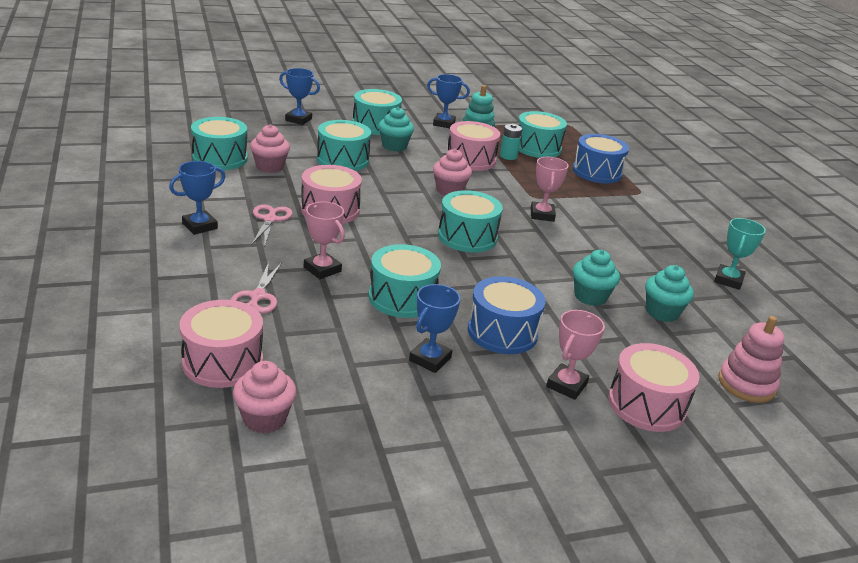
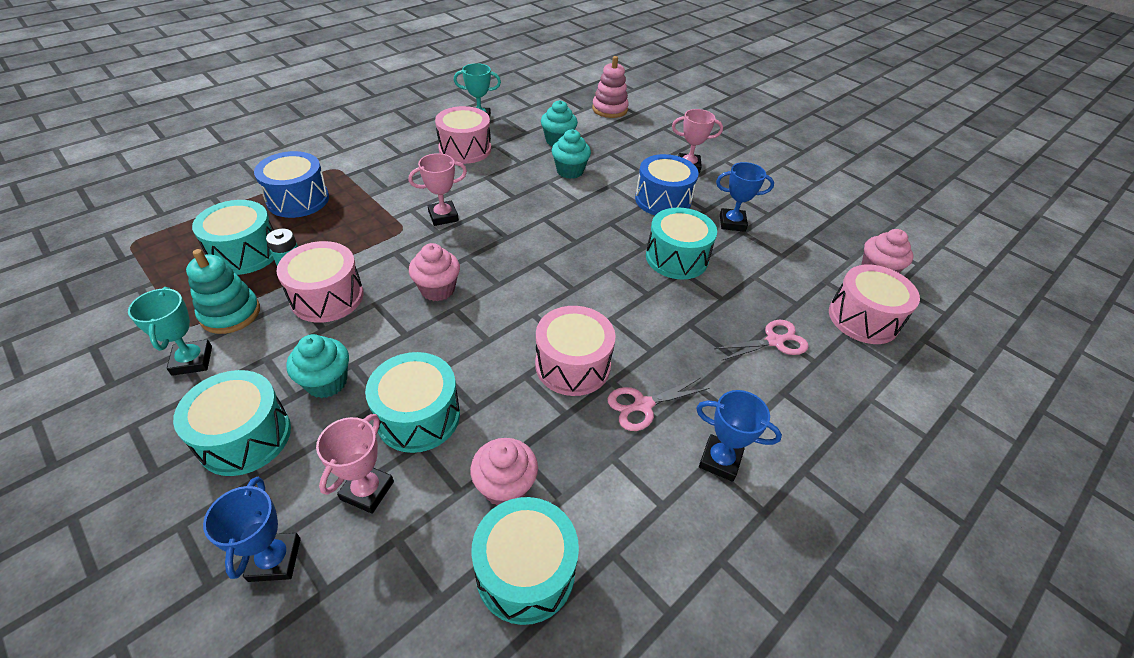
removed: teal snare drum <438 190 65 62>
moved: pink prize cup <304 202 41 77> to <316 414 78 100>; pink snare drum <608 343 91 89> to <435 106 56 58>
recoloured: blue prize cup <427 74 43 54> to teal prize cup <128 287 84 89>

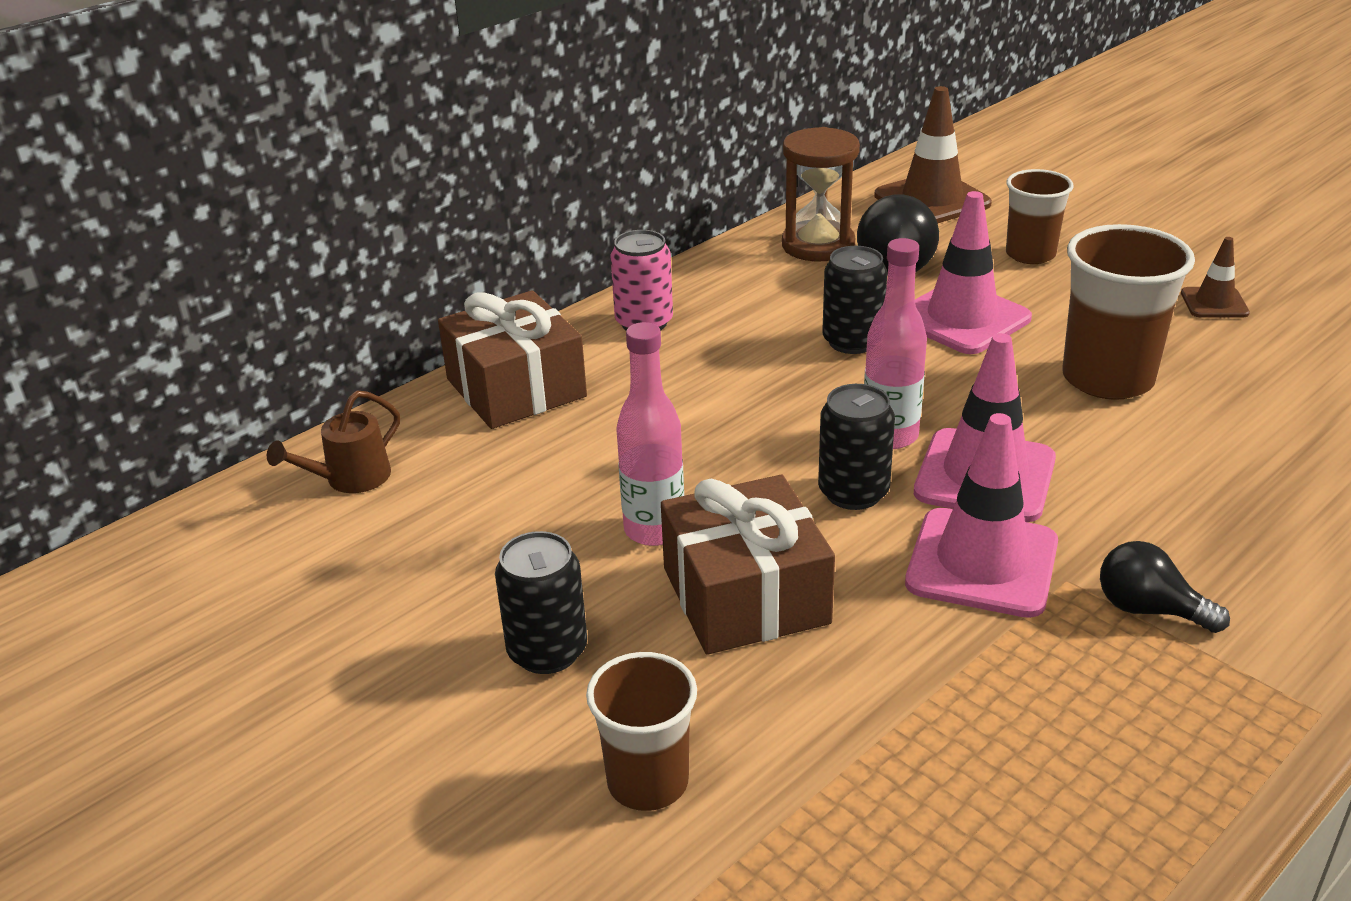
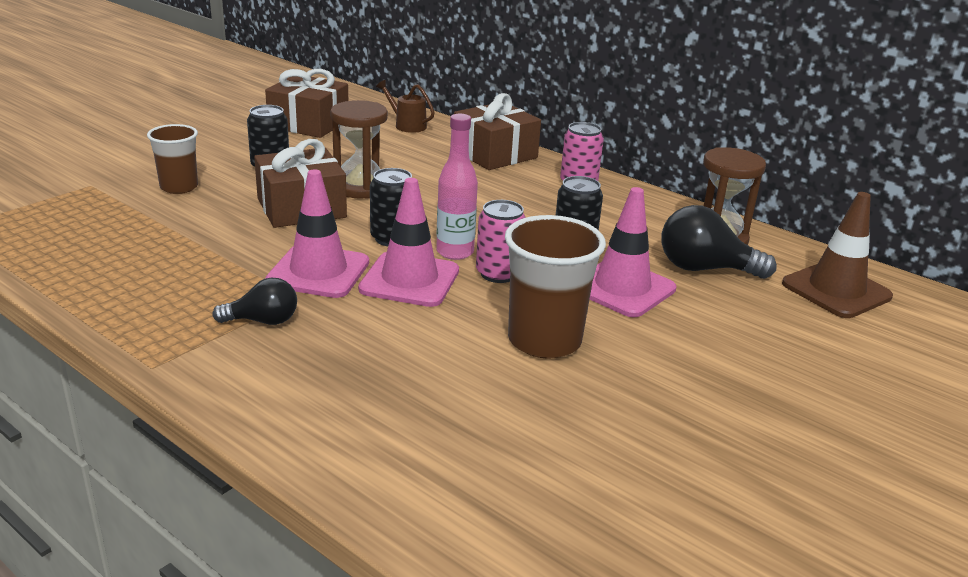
removed: russet cup <1006 169 68 95>; russet road cone <1181 237 69 81>
added: russet present <265 69 83 69>; pink tin <476 200 50 83>
replaced: pink flask <616 322 68 224> to russet hourglass <330 100 58 99>
turned: ebony lightbulb <1100 541 130 92> = <212 278 85 47> 60 degrees clockwise

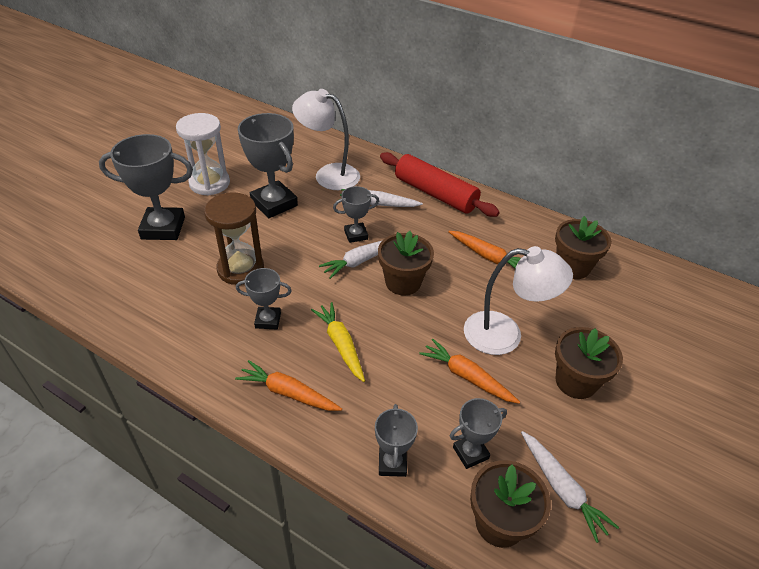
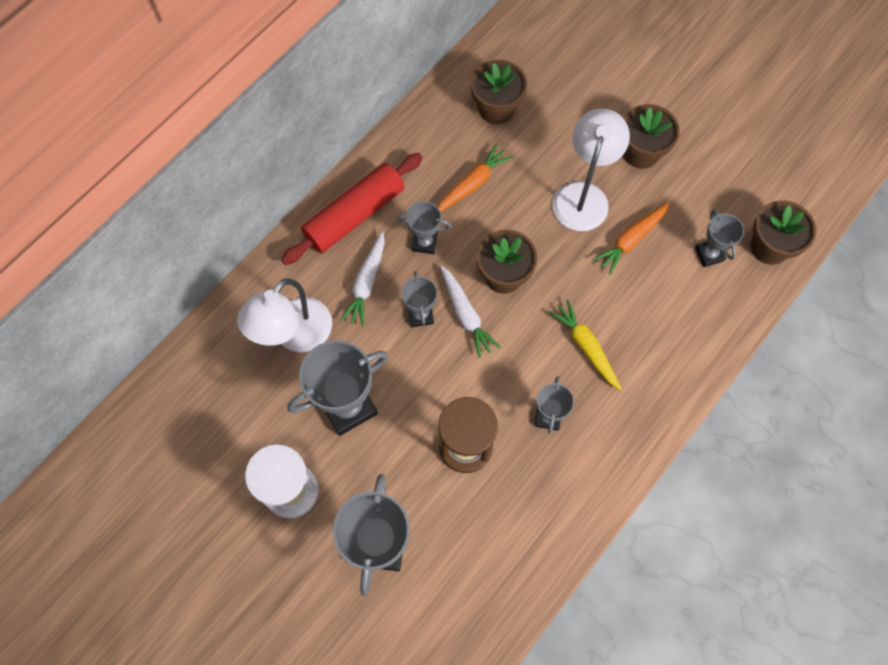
removed: bright orange toy carrot <235 360 107 51>; pure white toy carrot <521 431 98 112>
moved: gray prize cup <375 404 43 73> to <397 201 54 53>
turned: golden toy carrot <311 302 54 80> = <549 299 73 92> 75 degrees clockwise

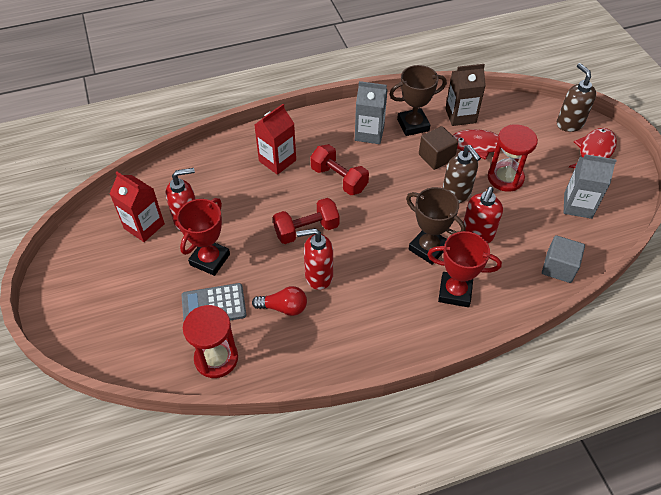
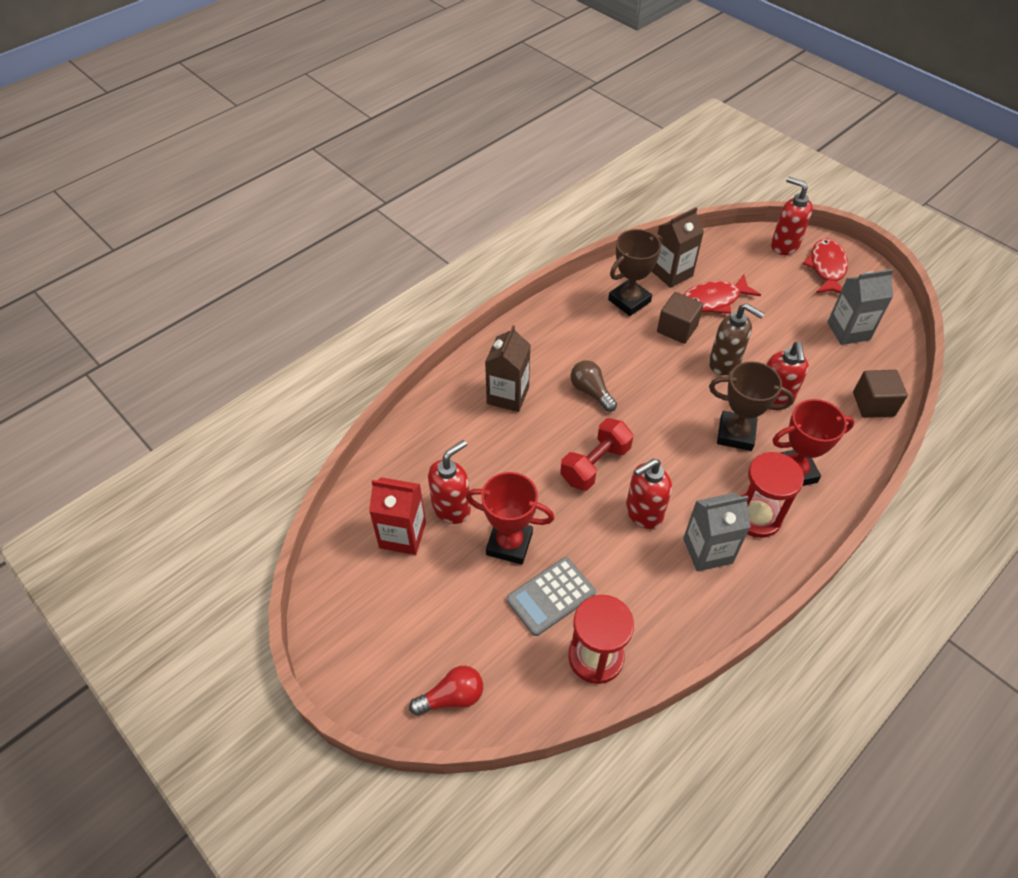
moved: crimson lightbulb <252 286 55 30> to <409 666 74 50>; gray carton <355 81 33 63> to <683 493 68 79>; crimson hourglass <488 124 50 68> to <741 452 63 86>
replaced: crimson dumbbell <310 144 59 51> to russet lightbulb <571 360 46 52>
recoloured: crimson carton <254 104 42 71> to russet carton <485 325 46 87>; gray cube <542 235 43 48> to russet cube <853 370 55 48>; russet soap dispenser <557 63 39 69> to crimson soap dispenser <771 177 42 78>
turned: crimson prize cup <177 198 53 78> = <466 472 88 92> 75 degrees counterclockwise

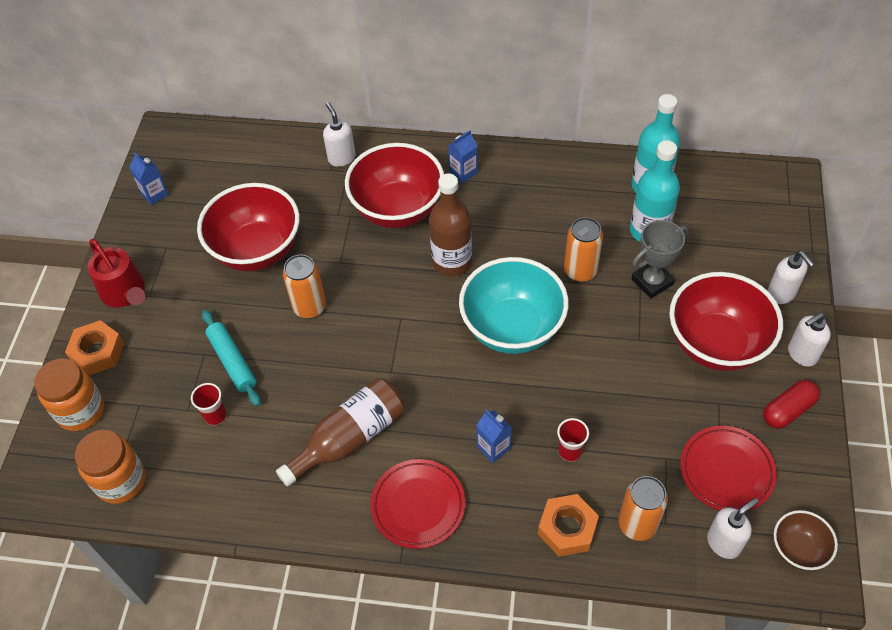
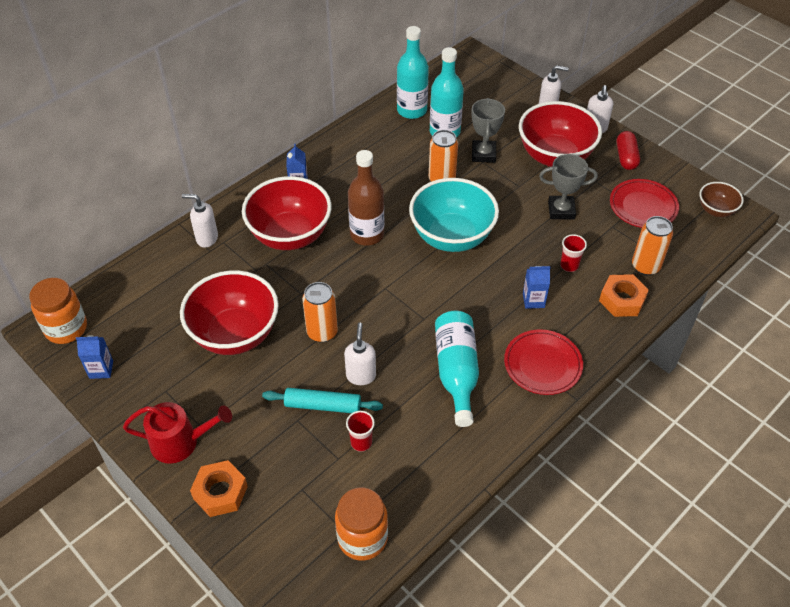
added: gray prize cup <539 154 59 66>
moved: bright orange jar <34 358 70 73> to <29 278 58 66>; pure white soap dispenser <707 498 52 61> to <344 323 32 62>
recoloured: russet flask <276 378 129 109> to teal flask <435 311 44 116>

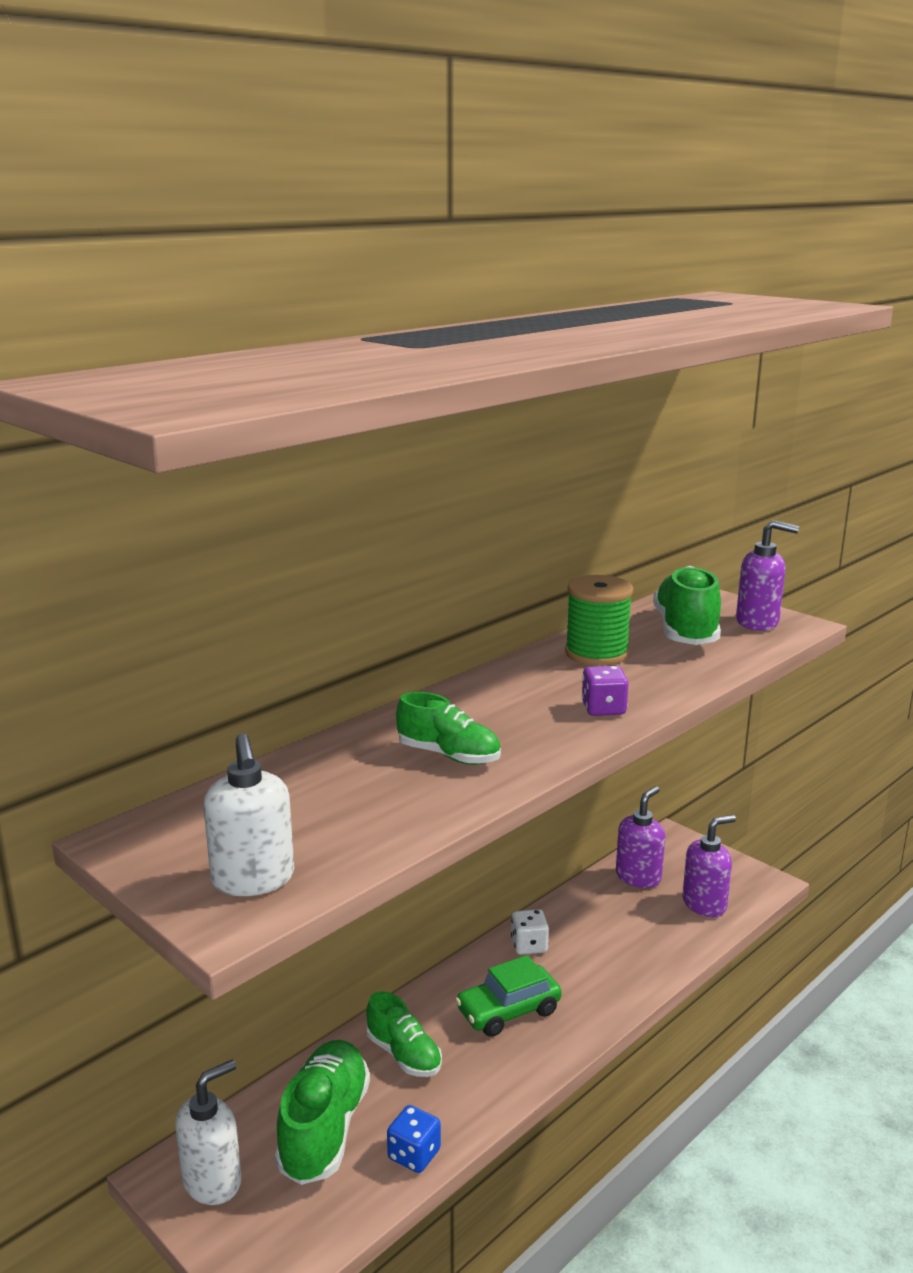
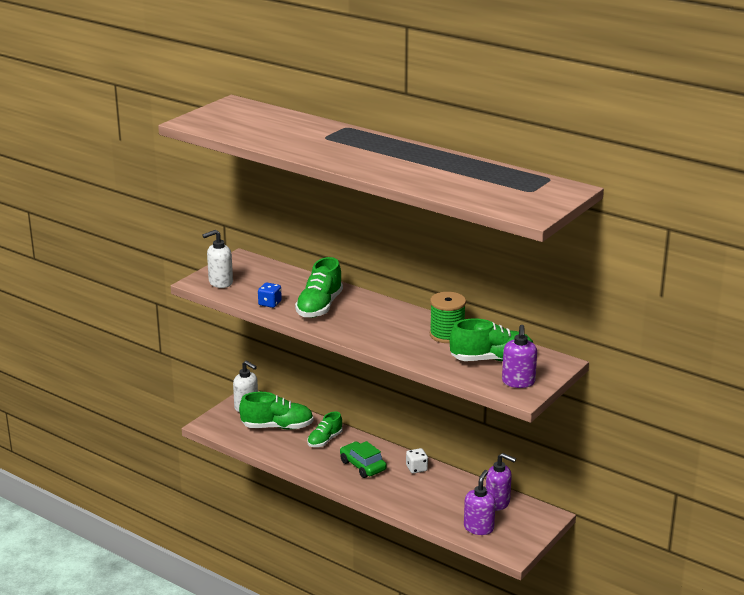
removed: royal purple dice <582 666 47 50>
moved: blue dice <387 1105 54 68> to <258 283 24 25>
turned: royal purple soap dispenser <683 815 53 102> = <464 470 32 65> 120 degrees counterclockwise
resized: emerald lace-up shoe <396 692 105 73> = <295 257 48 61> x1.57

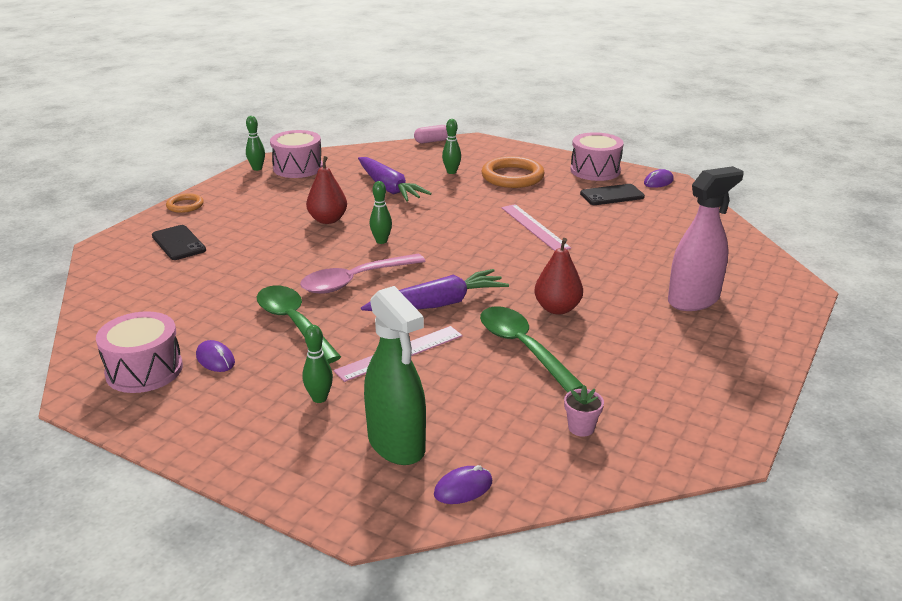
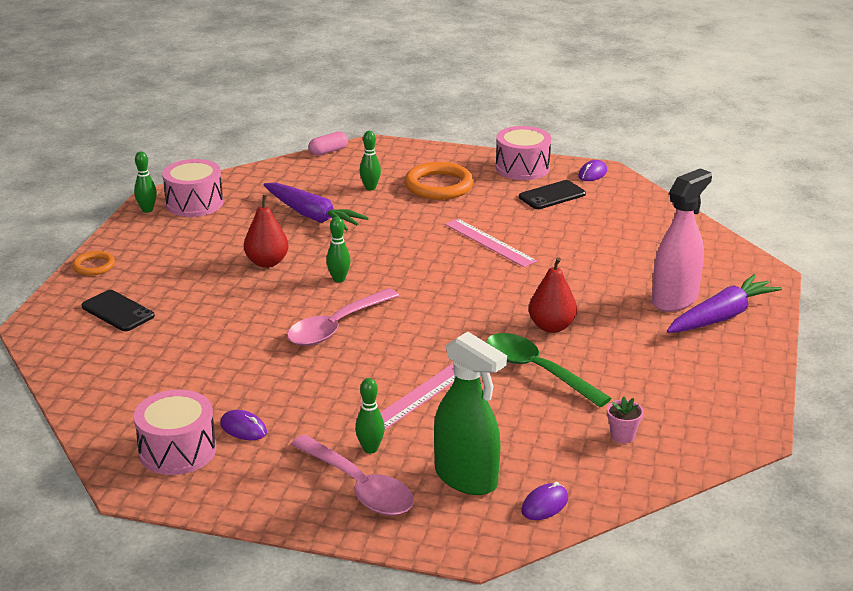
removed: emerald teaspoon <257 285 84 79>
added: pink teaspoon <291 435 123 81>
moved: royal purple toy carrot <361 269 148 42> to <667 274 115 59>

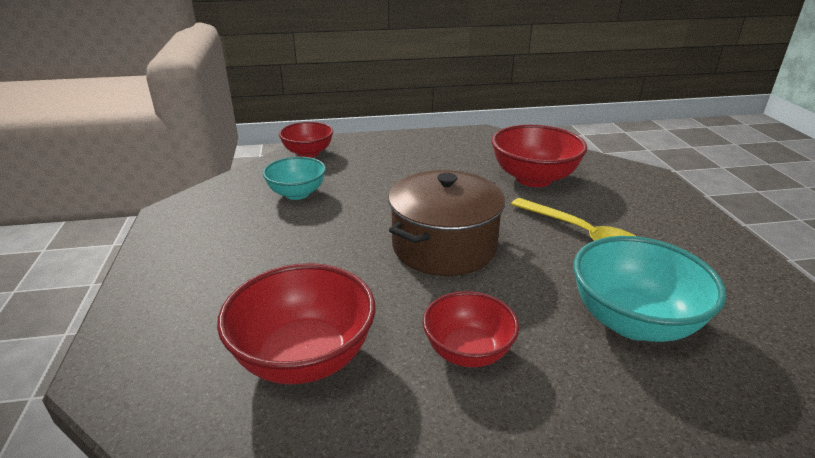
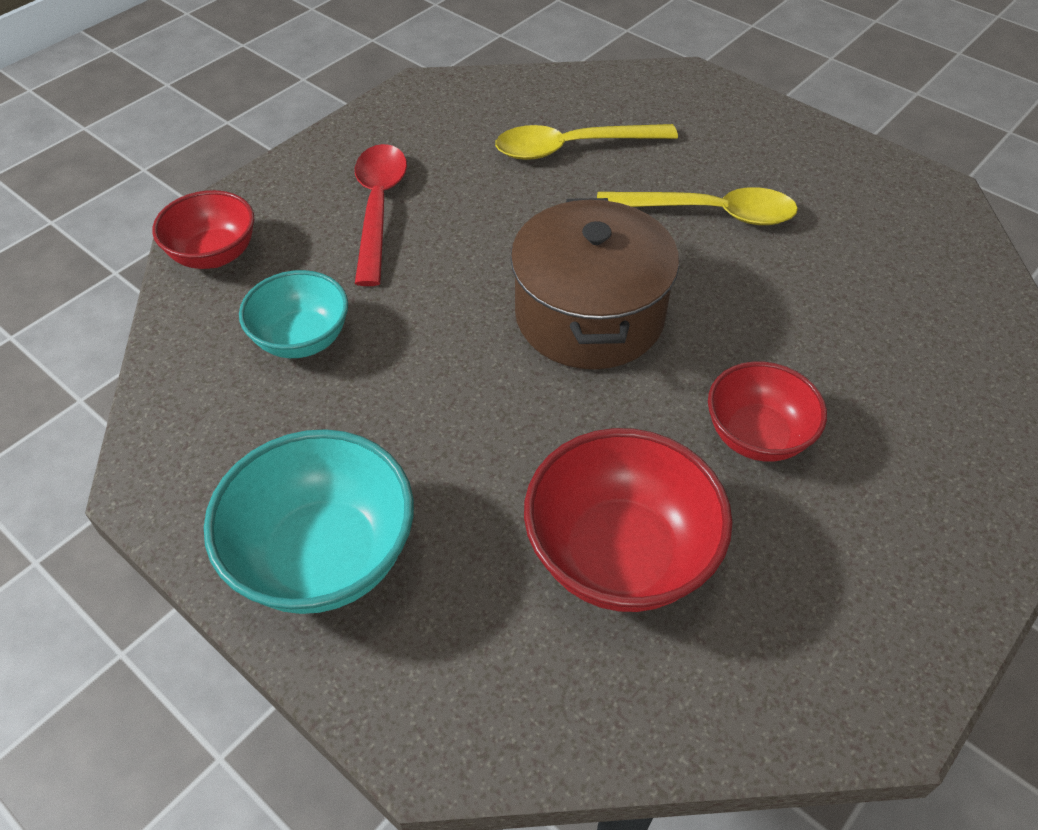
added: crimson teaspoon <355 144 52 142>
moved: teal serving bowl <573 236 153 106> to <204 429 210 185>
replaced: crimson serving bowl <492 124 96 63> to golden teaspoon <495 124 183 36>

